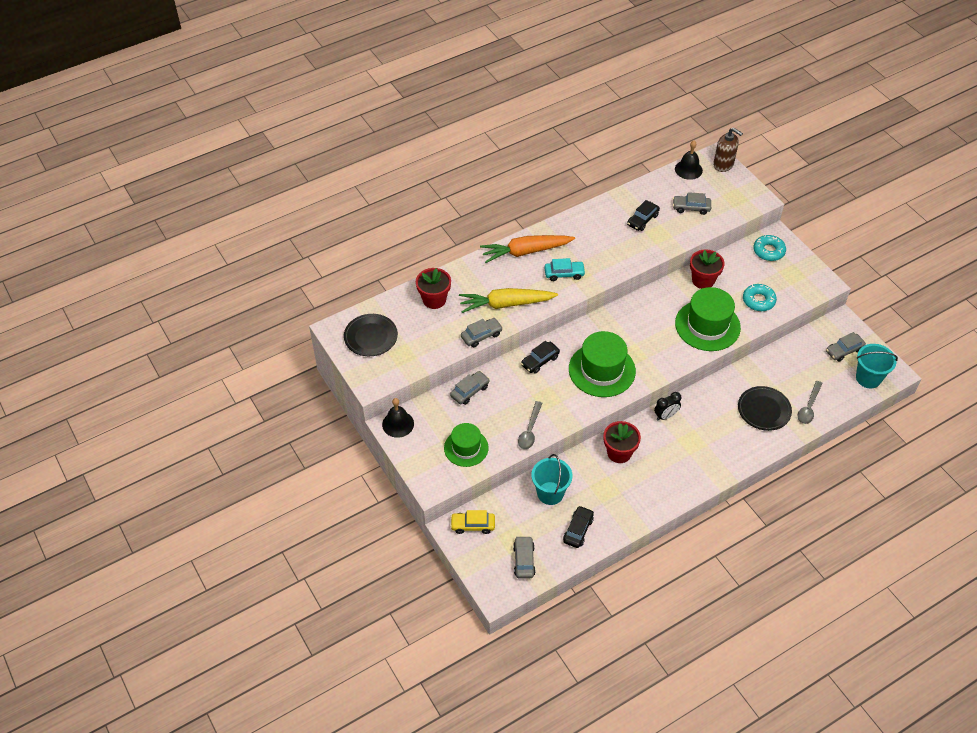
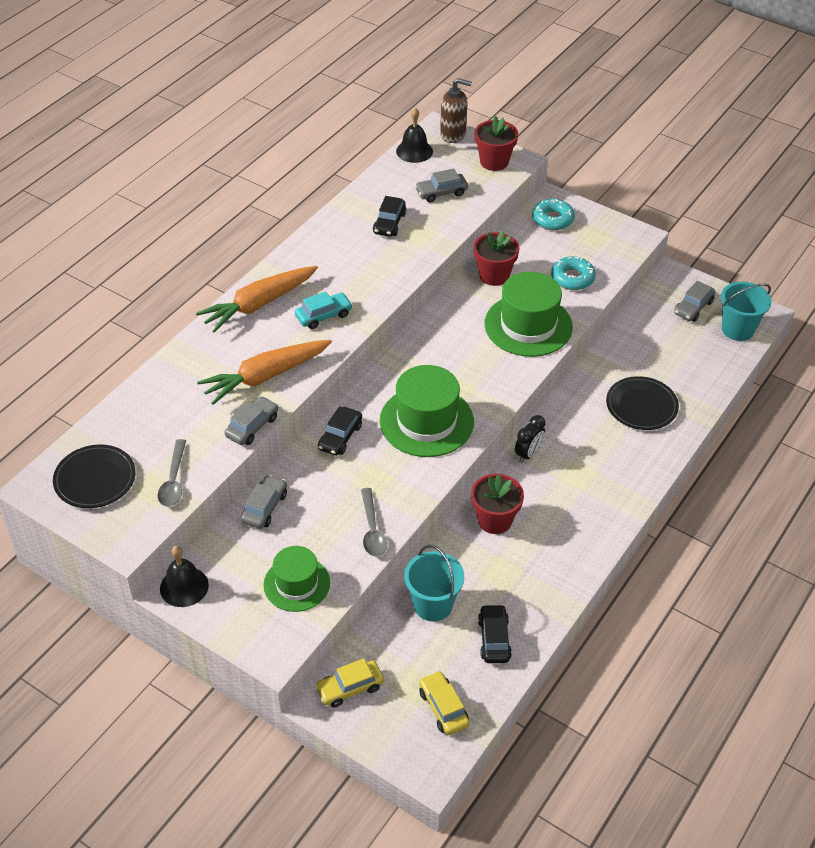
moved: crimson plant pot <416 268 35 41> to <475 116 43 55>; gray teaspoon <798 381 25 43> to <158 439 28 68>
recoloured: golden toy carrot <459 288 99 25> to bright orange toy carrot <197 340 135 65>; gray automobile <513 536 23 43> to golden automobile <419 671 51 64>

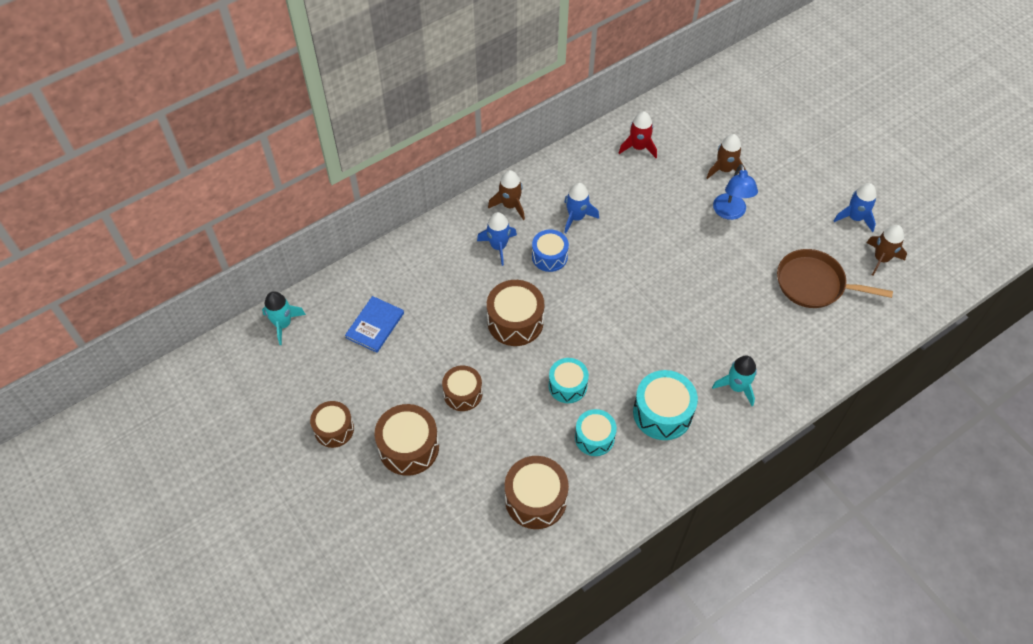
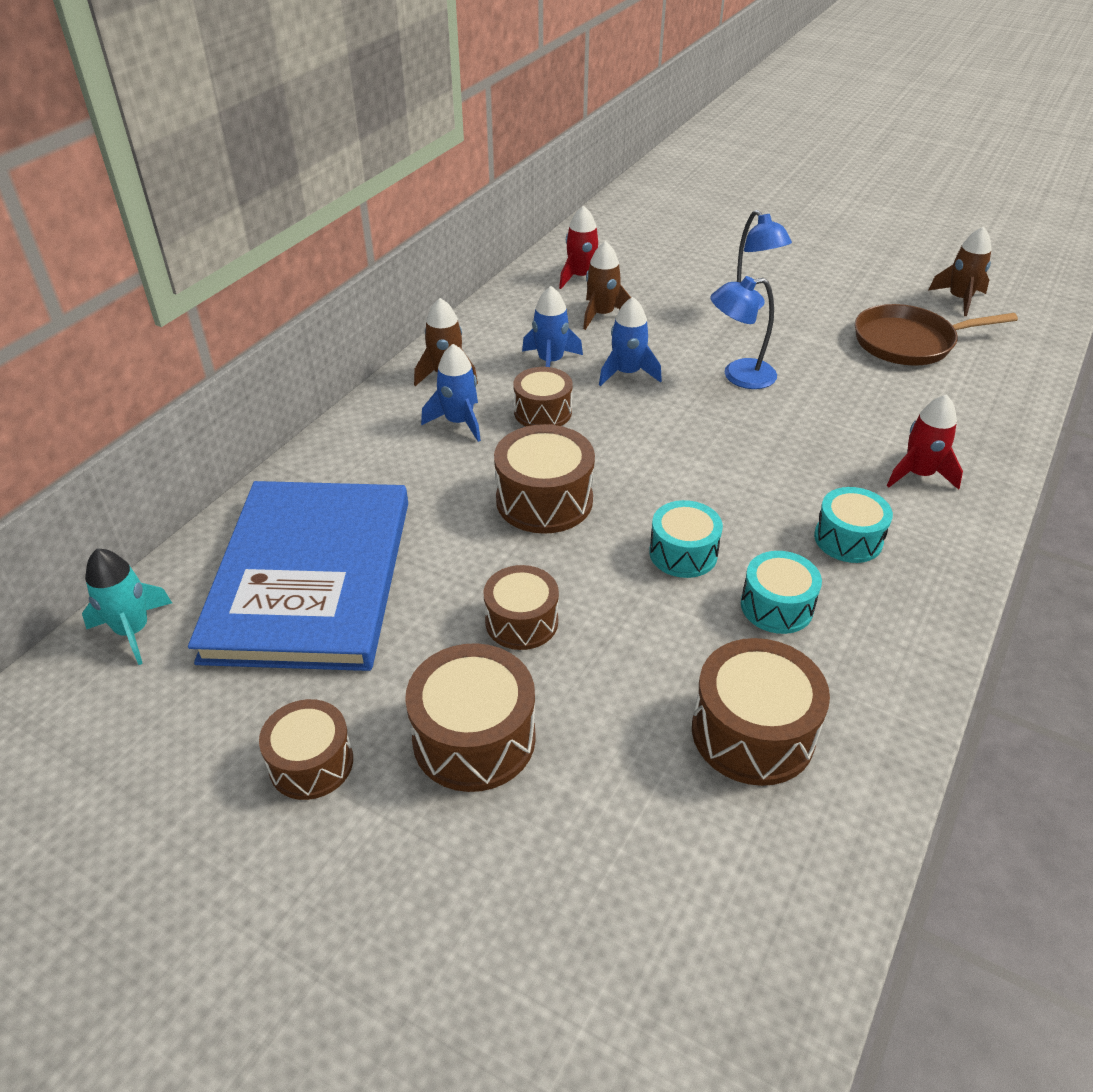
added: blue desk lamp <710 276 67 113>
moved: russet rocket <707 134 39 45> to <583 241 48 89>; blue rocket <834 183 42 49> to <599 297 63 89>
recoloured: blue snare drum <532 230 37 42> to russet snare drum <513 367 60 59>; teal rocket <712 356 45 50> to crimson rocket <887 394 76 96>
resized: blue book <345 296 59 57> = <188 481 220 190> x2.39; teal snare drum <633 370 65 70> = <814 487 79 76> x0.66

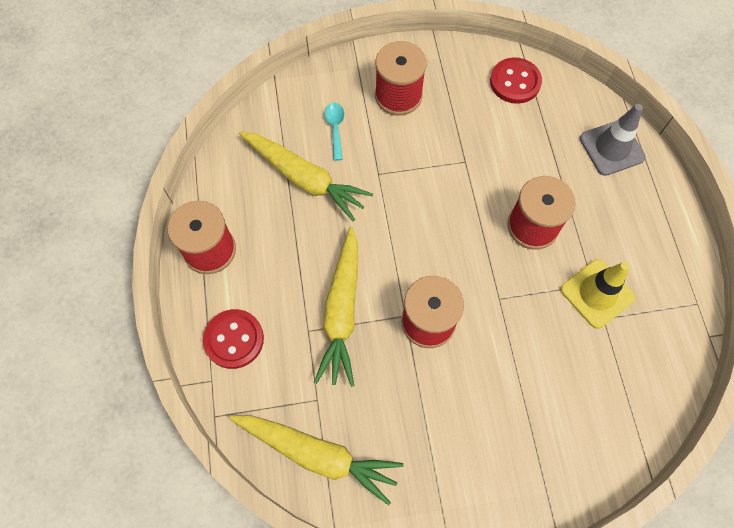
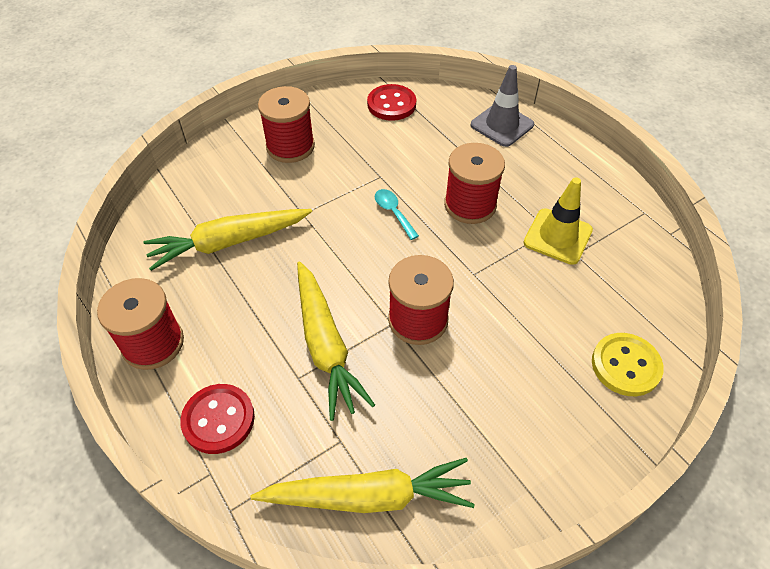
added: golden sewing button <592 333 72 63>
moved: teal teaspoon <325 102 19 58> to <375 189 44 51>
turned: golden toy carrot <239 131 134 90> = <143 209 169 62> 150 degrees clockwise

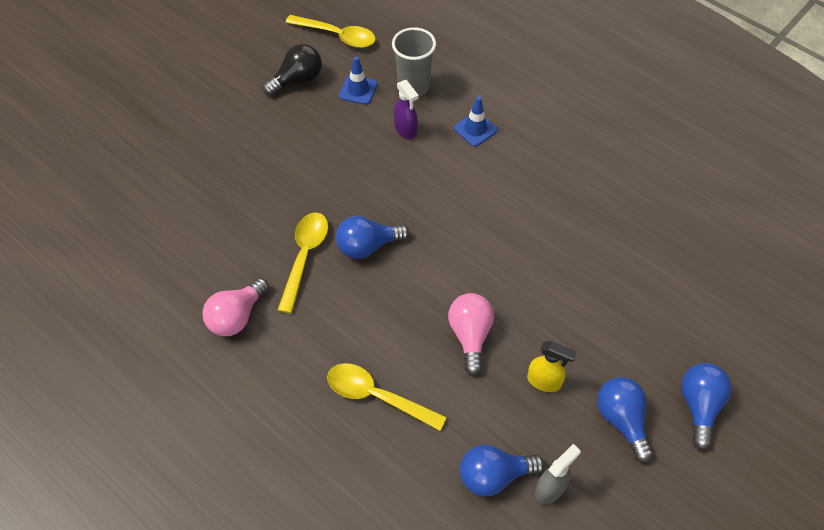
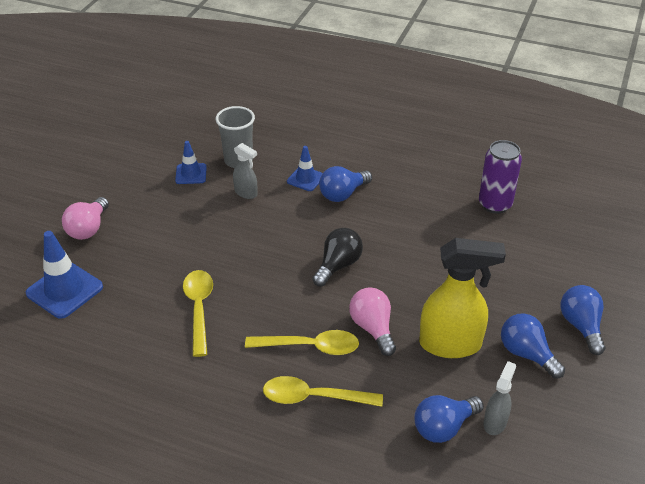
added: blue road cone <26 231 77 88>; royal purple tin <479 140 43 74>
moved: pink lightbulb <202 278 67 58> to <62 197 47 43>; ebony lightbulb <263 44 59 52> to <312 228 51 58>; golden teaspoon <285 15 91 33> to <245 330 114 25>; blue lightbulb <336 216 73 43> to <319 166 53 36>
recoloured: royal purple spray cleaner <394 80 25 59> to gray spray cleaner <233 143 25 56>
resized: golden spray cleaner <527 341 50 51> = <419 238 87 120> x1.97

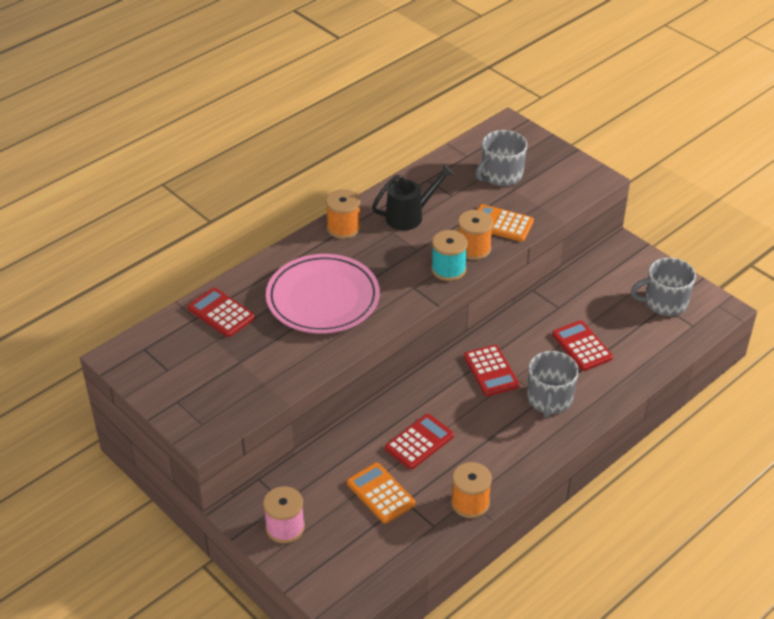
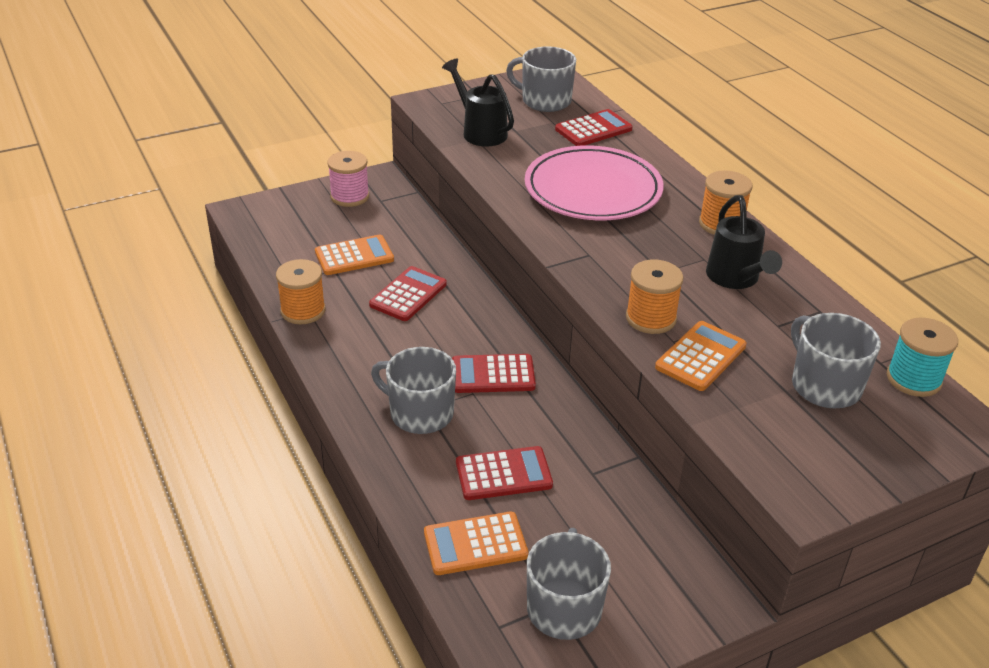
added: bright orange pocket calculator <424 512 104 63>; ebony sprinkling can <442 59 72 88>; gray mug <506 46 70 66>
moved: teal bobbin <431 230 37 51> to <887 318 71 79>
turned: crimson pocket calculator <385 414 69 55> = <369 266 78 55> 120 degrees counterclockwise

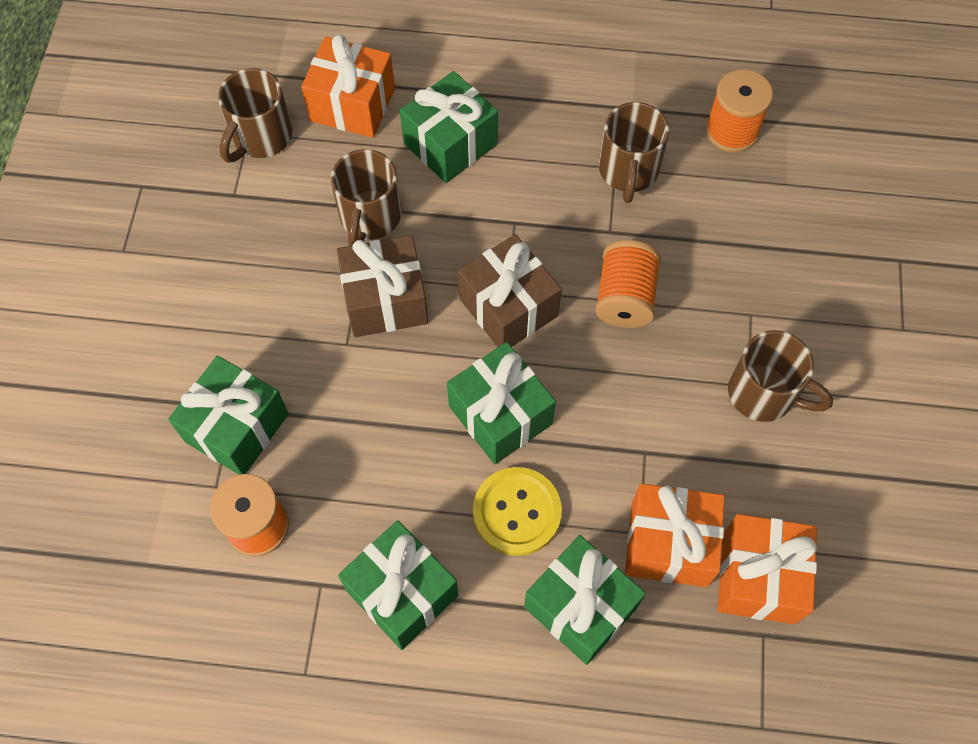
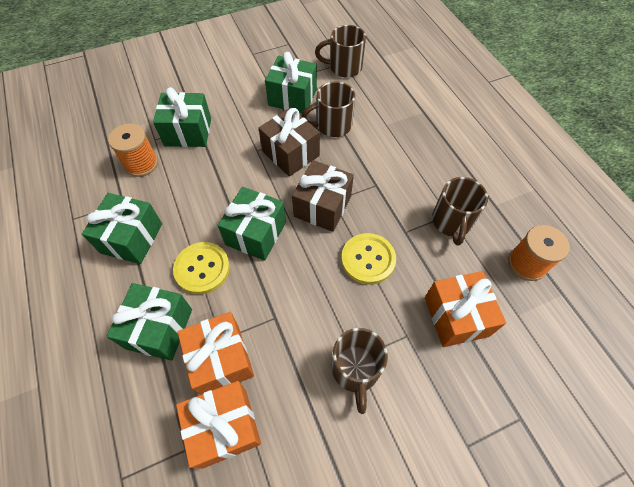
moved: bright orange present <301 34 94 104> to <425 271 81 76>; emerald present <400 71 98 112> to <265 52 52 61>
replaced: bright orange bobbin <595 240 66 88> to golden sewing button <341 233 55 52>
turned: russet mug <599 102 70 101> = <432 177 56 69> 60 degrees counterclockwise

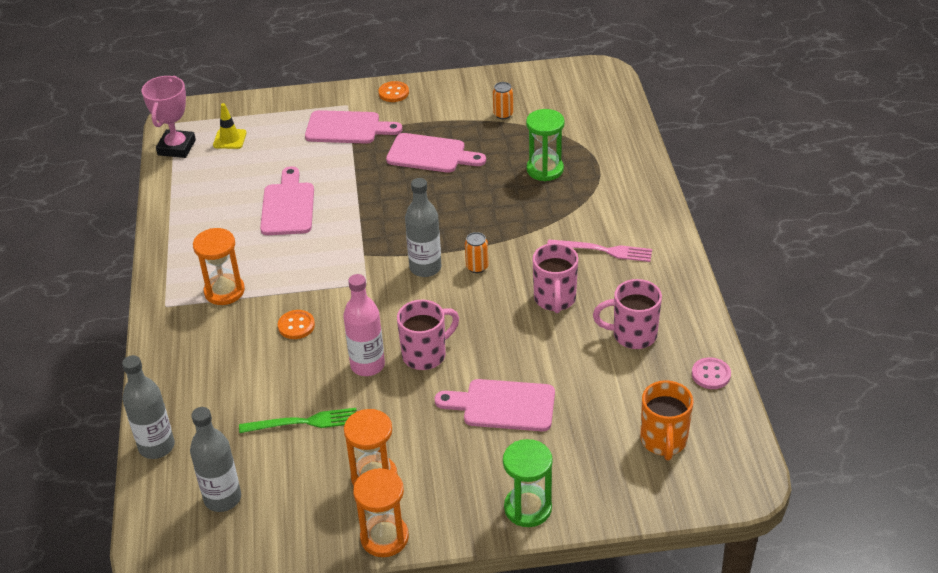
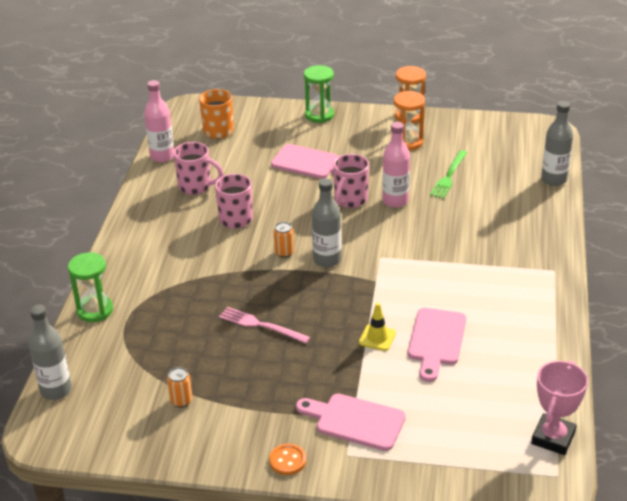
removed: bright orange hourglass <193 228 52 77>; bright orange sewing button <278 310 37 29>; pink chopping board <386 133 100 40>
moved: gray flask <190 407 51 105> to <29 305 43 95>; golden road cone <213 103 34 46> to <359 303 37 48>; emerald hourglass <526 109 39 72> to <68 252 45 70>; pink dinner fork <547 239 105 23> to <219 307 91 36>
replaced: pink sewing button <692 357 39 32> to pink flask <144 80 30 82>
turned: emerald dinner fork <239 408 118 25> = <430 150 37 49> 75 degrees counterclockwise; pink mug <397 300 62 70> = <333 154 36 54> 45 degrees counterclockwise

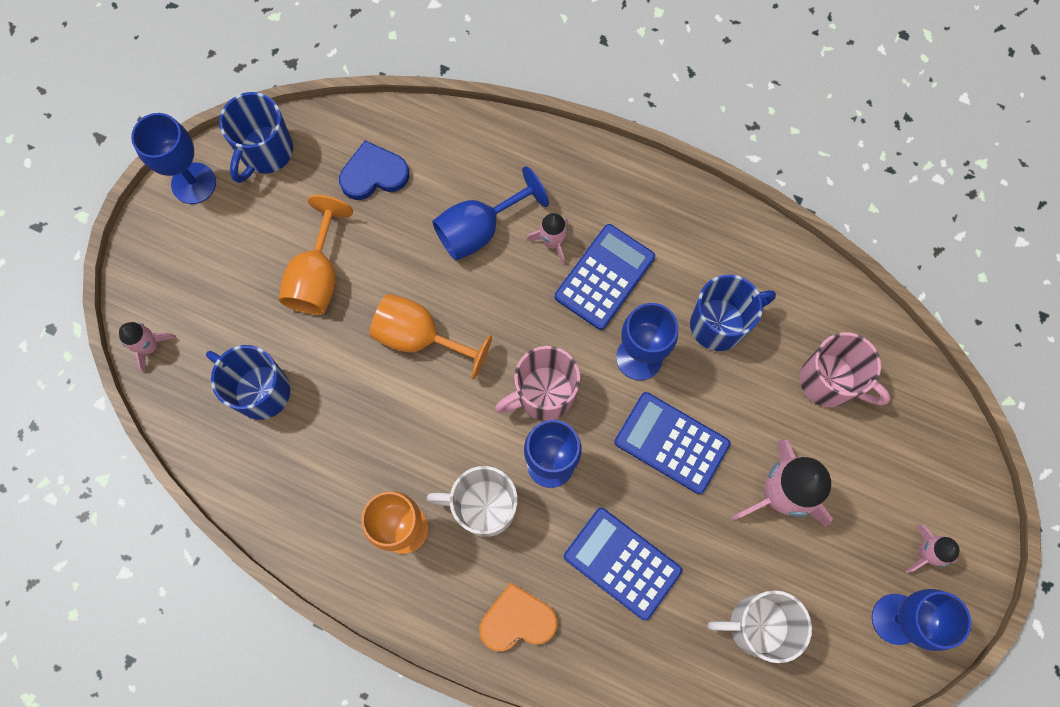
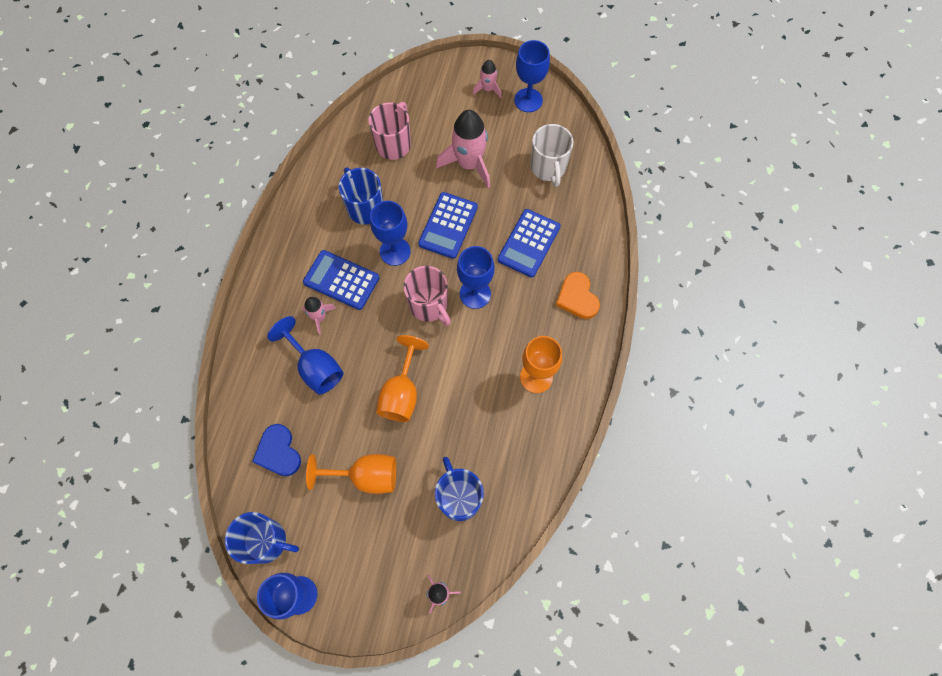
removed: pure white mug <427 466 91 71>
turned: blue mug <206 345 85 75> = <435 457 49 64> 135 degrees clockwise

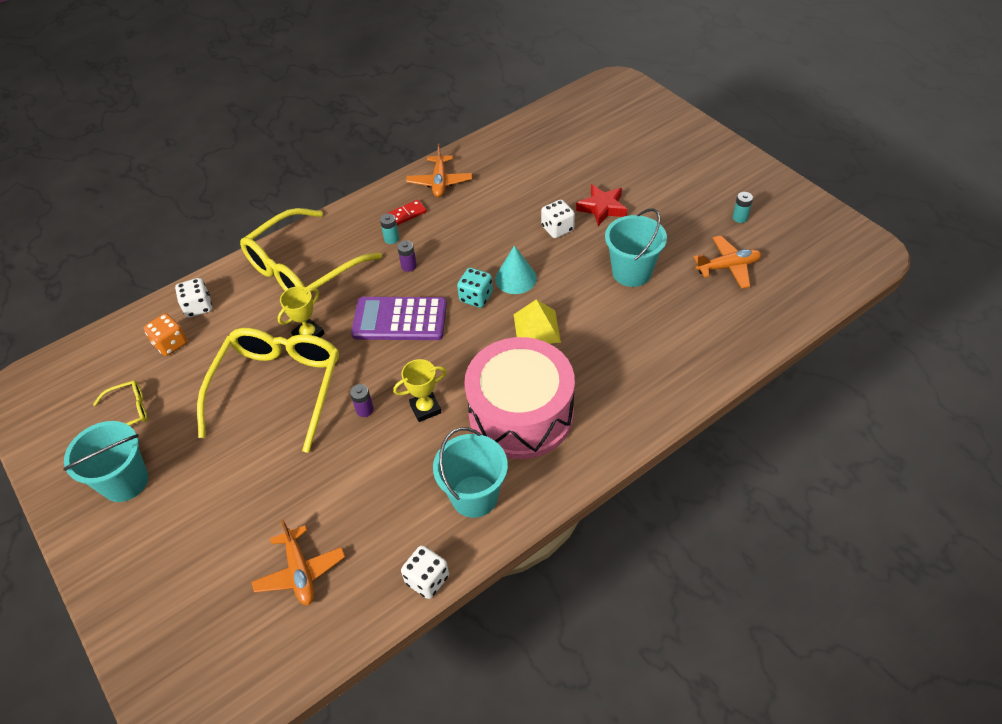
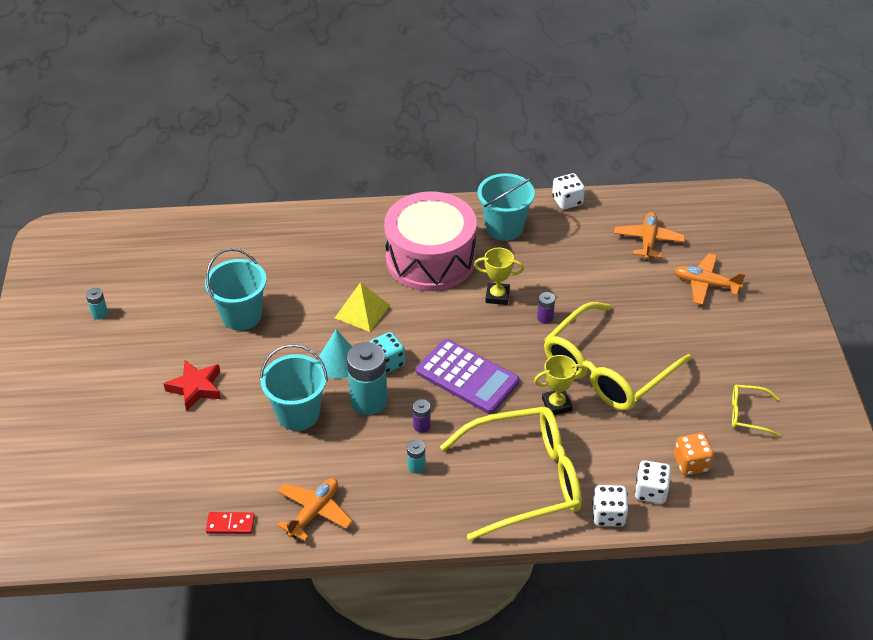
added: teal AA battery <347 342 41 73>
moved: teal pail <63 421 85 81> to <260 344 68 87>; crimson domino piece <388 200 39 25> to <206 512 49 22>; pure white dice <541 200 34 38> to <592 485 36 42>; bright orange plane <694 236 67 53> to <674 253 72 52>

